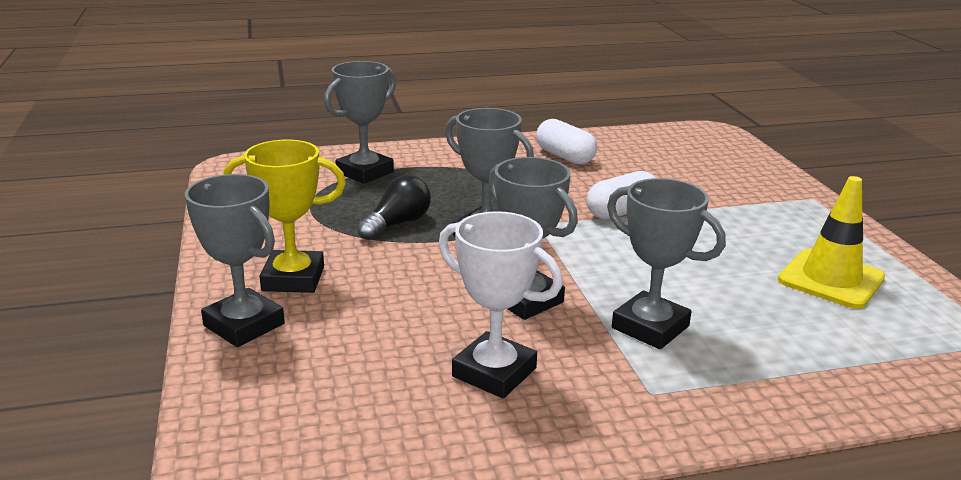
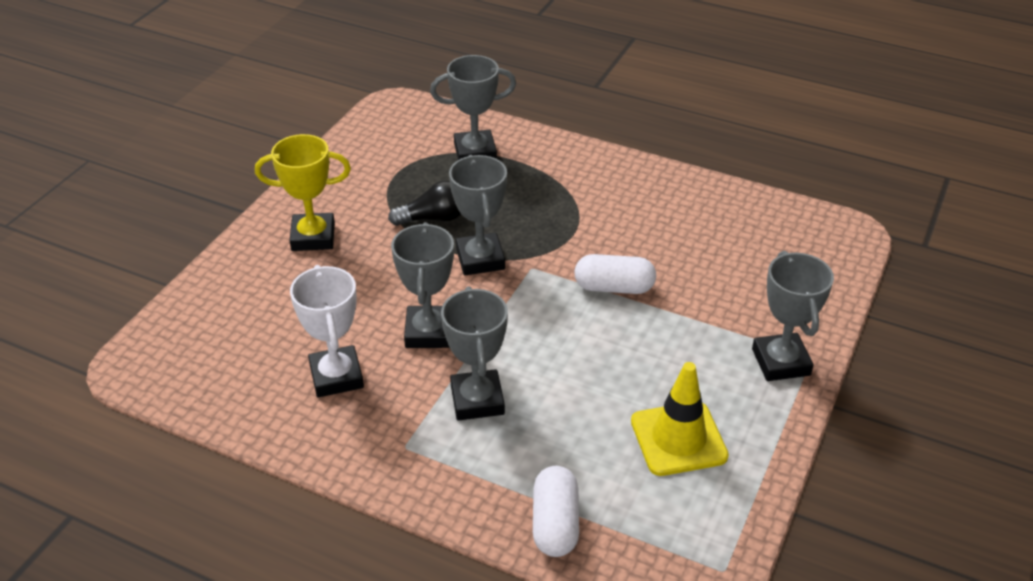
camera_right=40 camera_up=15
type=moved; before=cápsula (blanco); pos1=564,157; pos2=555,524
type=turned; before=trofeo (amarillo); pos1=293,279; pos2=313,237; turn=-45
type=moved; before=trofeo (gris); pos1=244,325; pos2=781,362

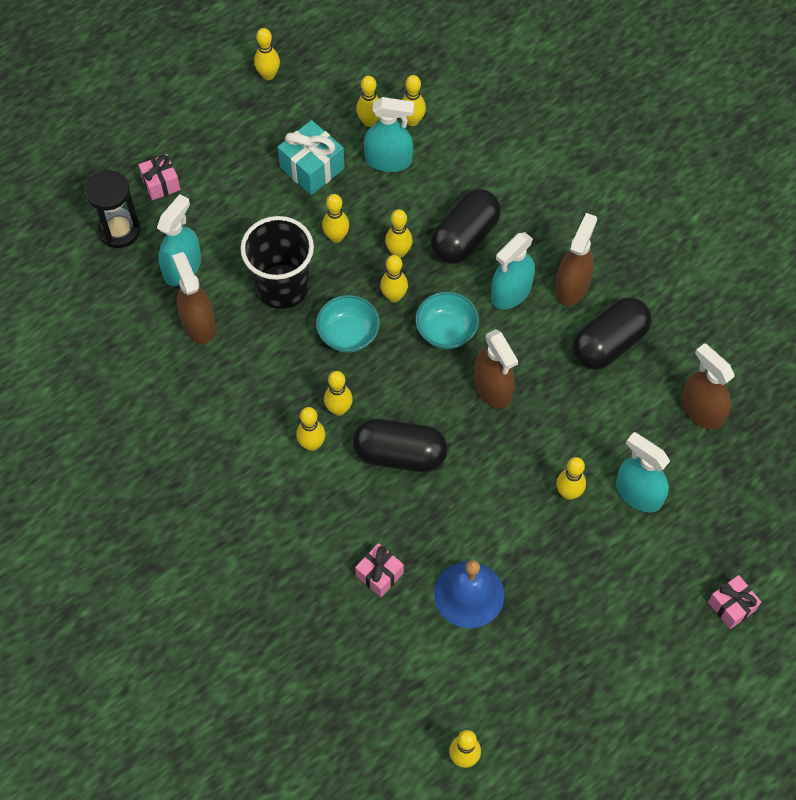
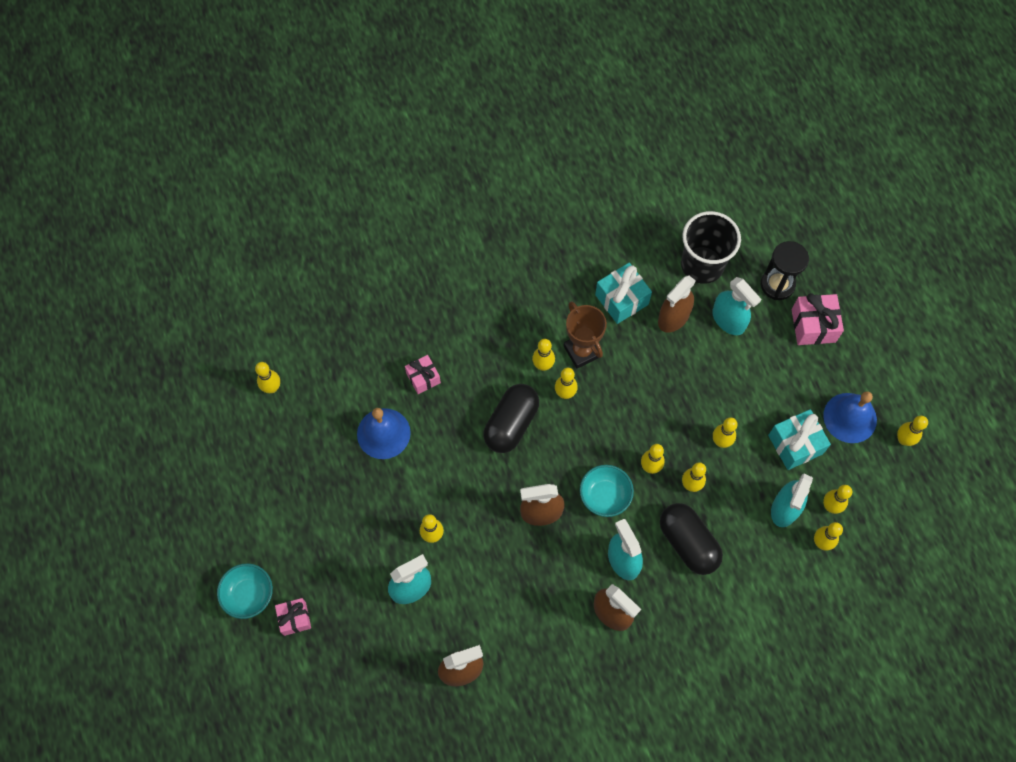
camera_right=110 camera_up=5
type=resized; before=regalo (rosa); pos1=161,184; pos2=813,326; scale=1.54
type=moved; before=vaso (negro); pos1=282,286; pos2=702,265
type=turned; before=pulverizador (marrón); pos1=198,324; pos2=673,317; turn=135
type=moved; before=cuenco (turquesa); pos1=348,334; pos2=249,595
type=removed; before=cápsula (negro); pos1=609,344
type=added; after=regalo (turquesa); pos2=621,299
type=added; after=trofeo (marrón); pos2=582,351
type=added; after=campana (azul); pos2=850,417

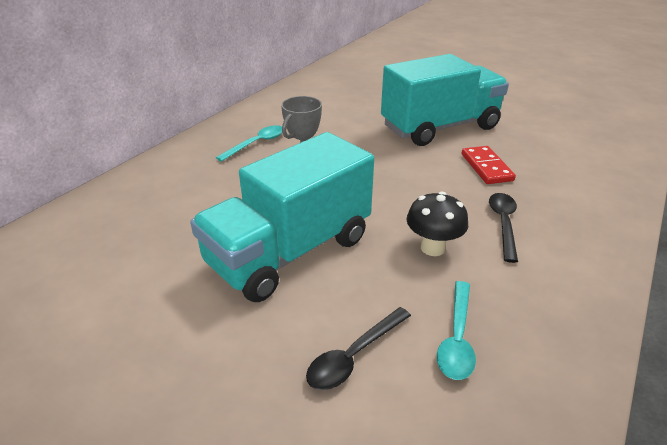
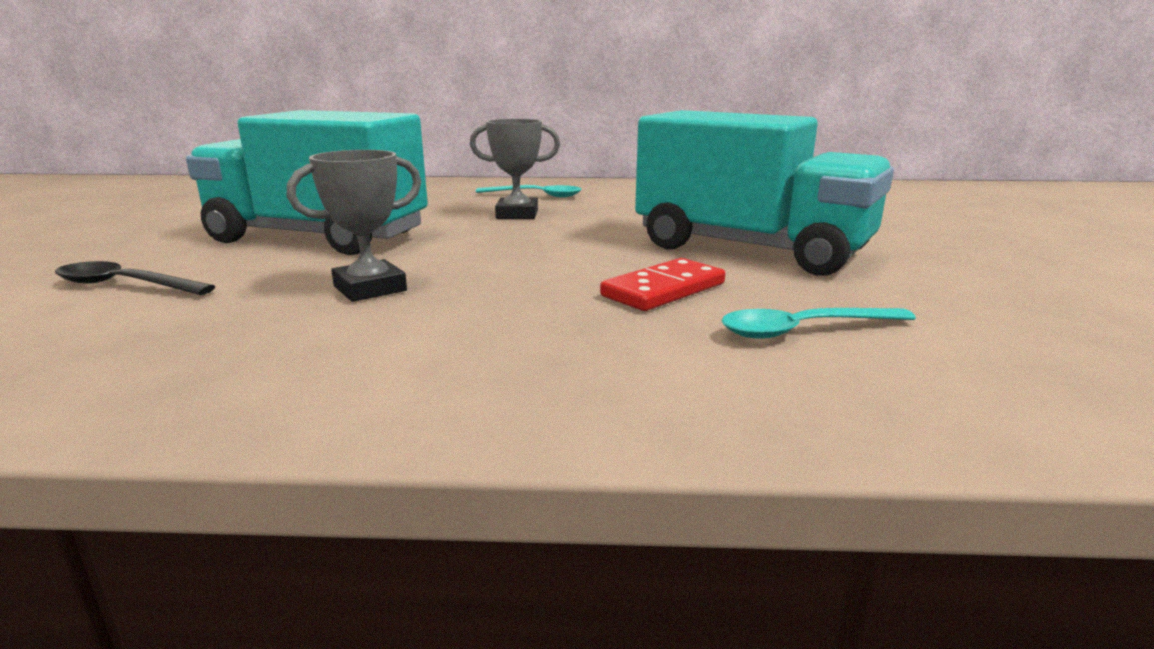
camera_right=60 camera_up=-15
type=replaced; before=seta (negro); after=trofeo (gris); pos1=432,248; pos2=370,289
type=removed; before=cuchara (negro); pos1=503,224
type=moved; before=cuchara (turquesa); pos1=457,338; pos2=804,330

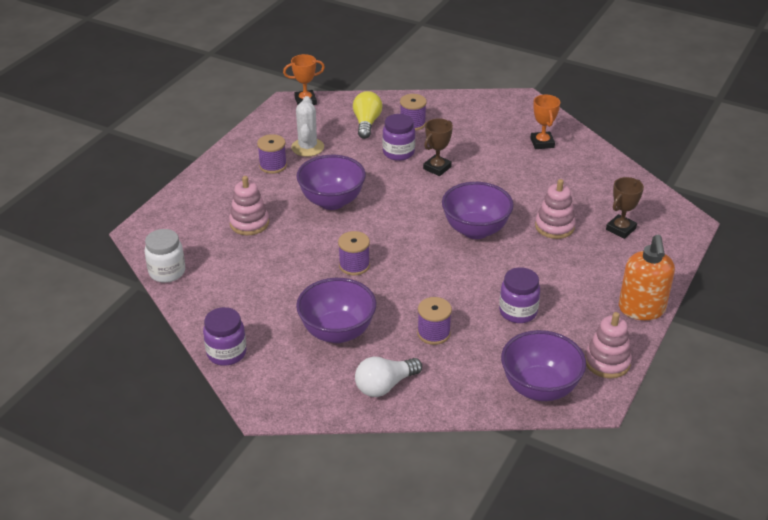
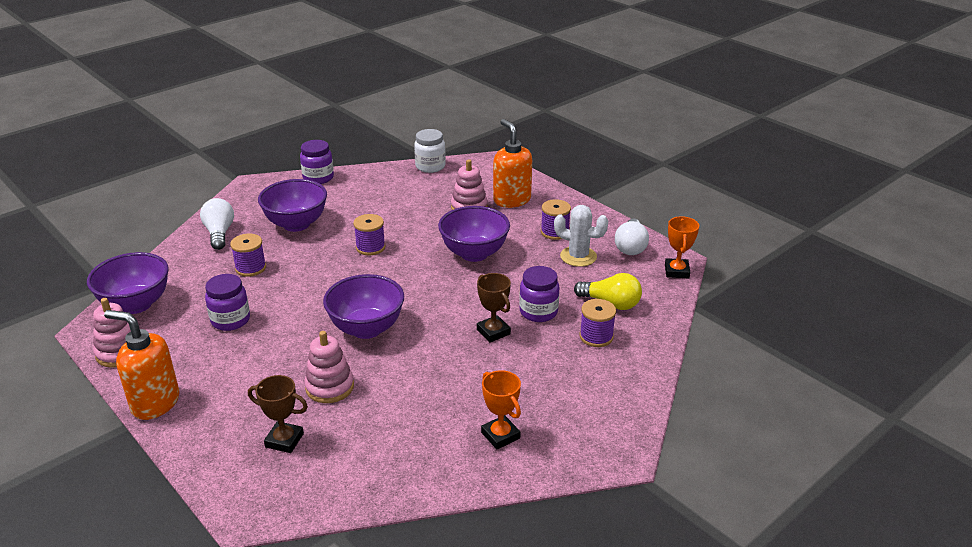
camera_right=110 camera_up=-5
type=turned; before=trofeo (naranja); pos1=542,143; pos2=500,435; turn=45
type=turned; before=trofeo (marrón); pos1=620,229; pos2=284,440; turn=-45
type=added; after=dispensador de jabón (naranja); pos2=511,200
type=added; after=bombilla (blanco); pos2=630,247

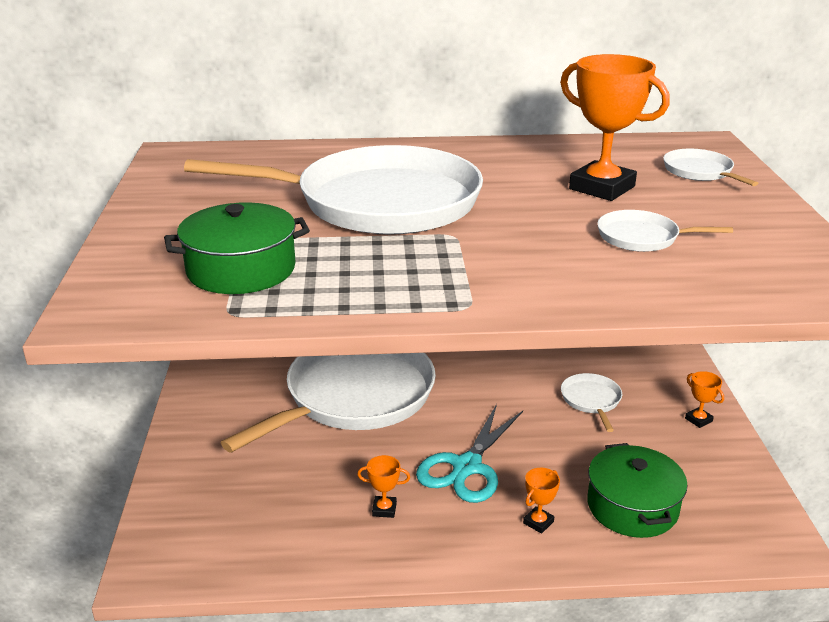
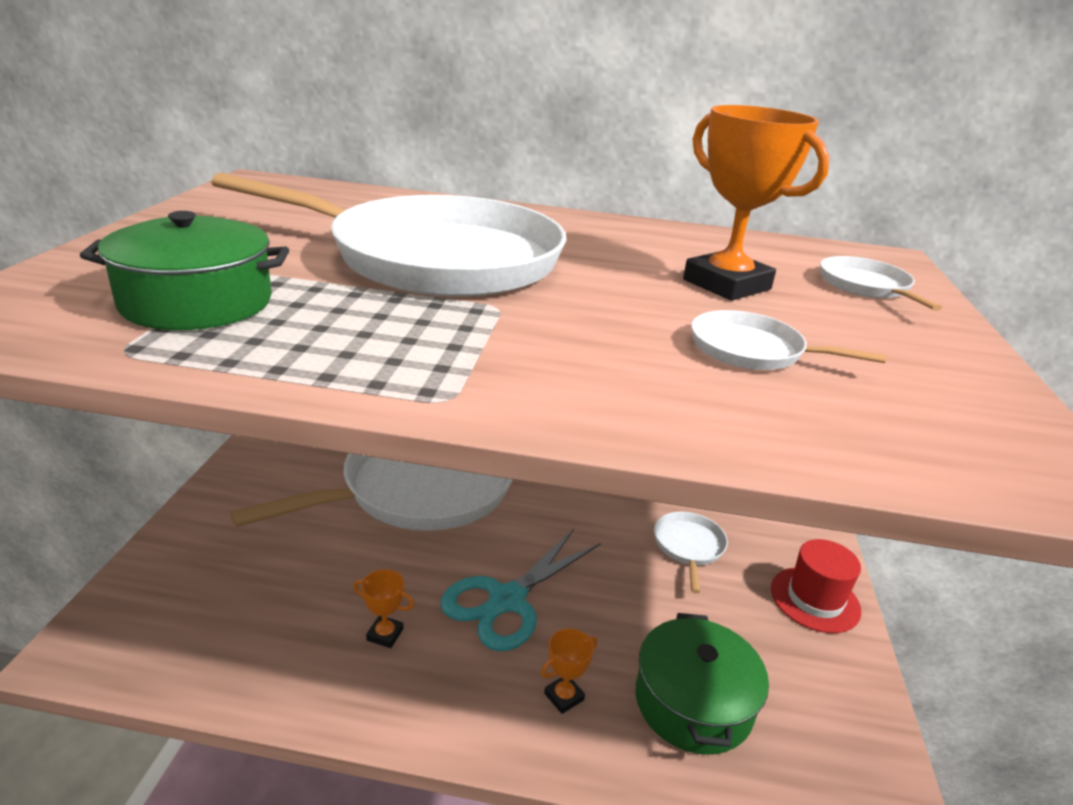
camera_right=10 camera_up=0
type=replaced; before=trofeo (naranja); after=sombrero (rojo); pos1=698,420; pos2=815,599

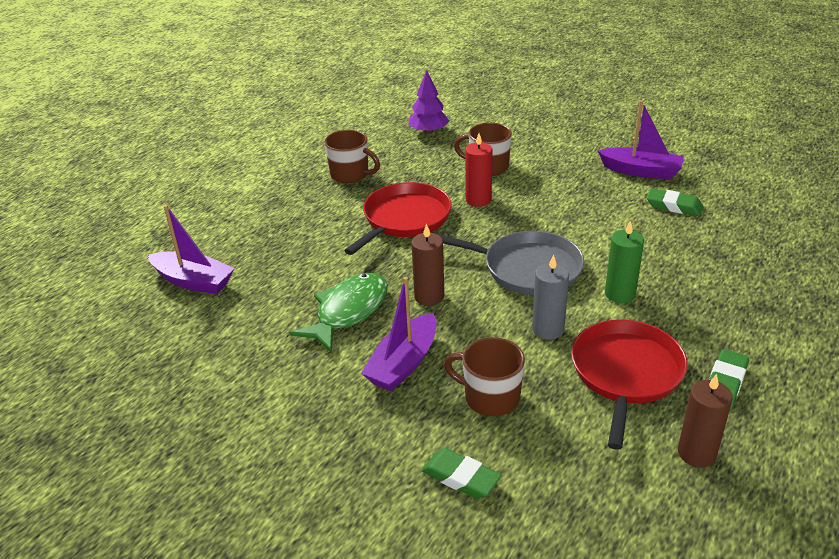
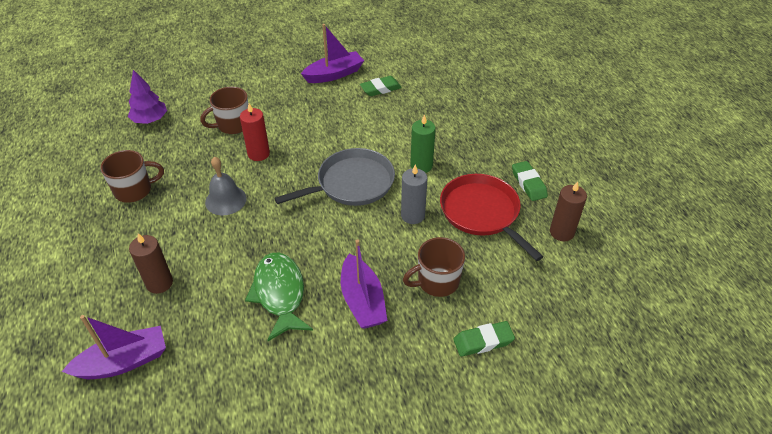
camera_right=-50 camera_up=10
type=replaced; before=sartén (rojo); after=campana (gris); pos1=404,219; pos2=225,200
type=moved; before=vela (marrón); pos1=429,296; pos2=159,283

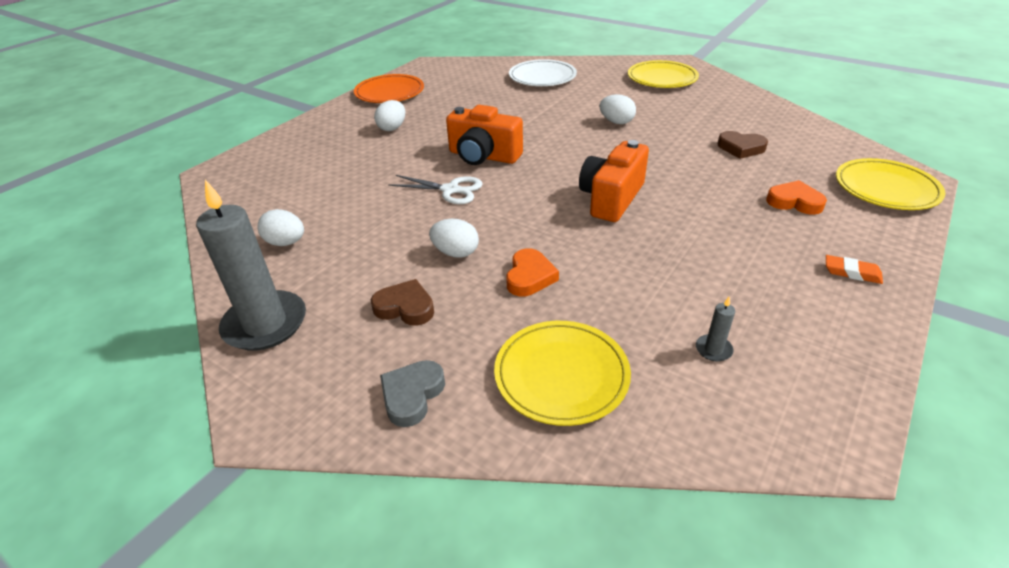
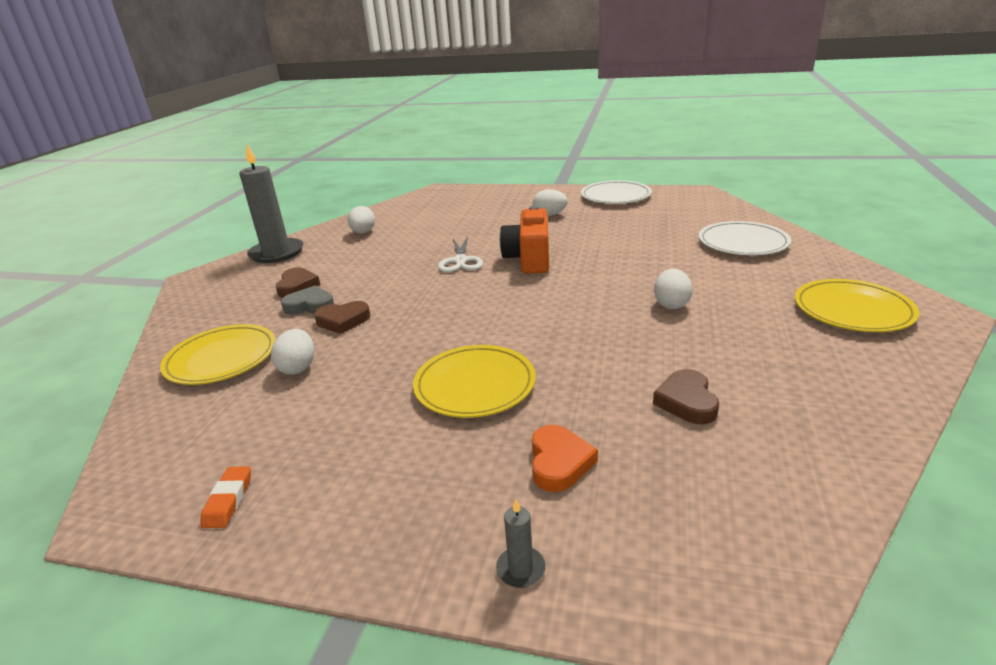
camera_right=70 camera_up=-10
type=recoloured; before=plato (naranja); after=plato (blanco); pos1=389,93; pos2=615,196
type=removed; before=cámara (naranja); pos1=611,198
type=moved; before=plato (amarillo); pos1=886,188; pos2=475,385
type=moved; before=huevo (blanco); pos1=456,253; pos2=298,367
type=recoloured; before=corazón (naranja); after=corazón (marrón); pos1=530,277; pos2=343,321
type=moved; before=goma de borrar (naranja); pos1=852,273; pos2=228,500
type=moved; before=vela (gris); pos1=713,349; pos2=521,569
type=moved; before=corazón (gris); pos1=412,395; pos2=310,305

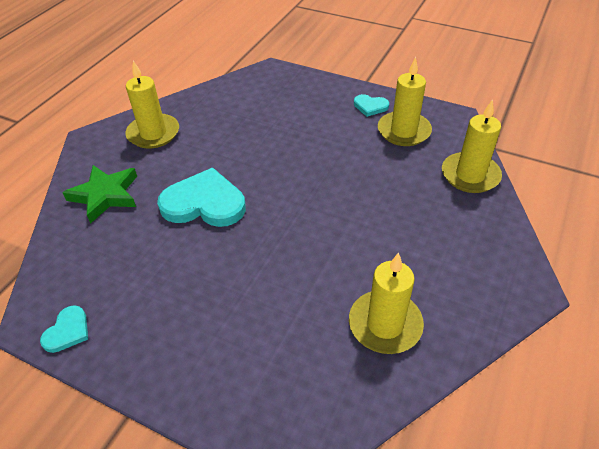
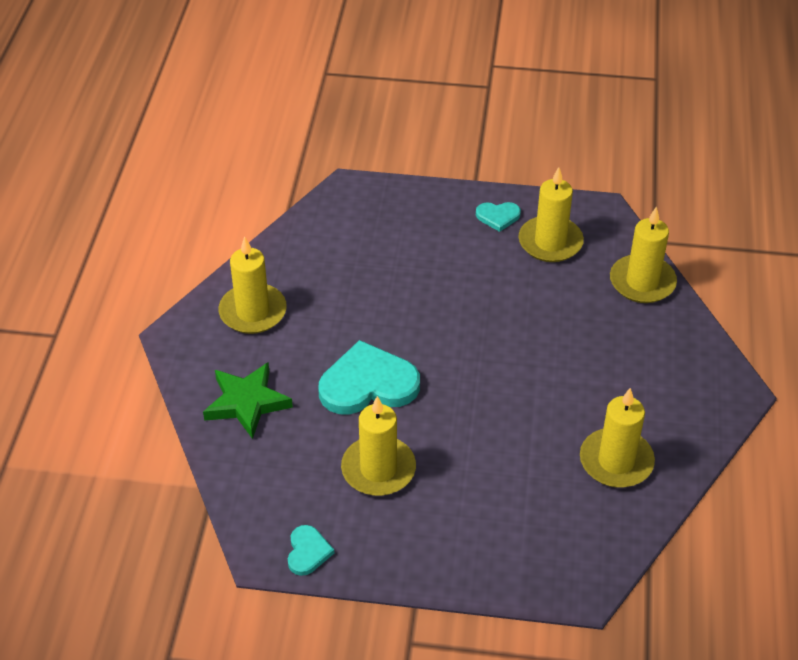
camera_right=-20 camera_up=0
type=added; after=vela (amarillo); pos2=378,469

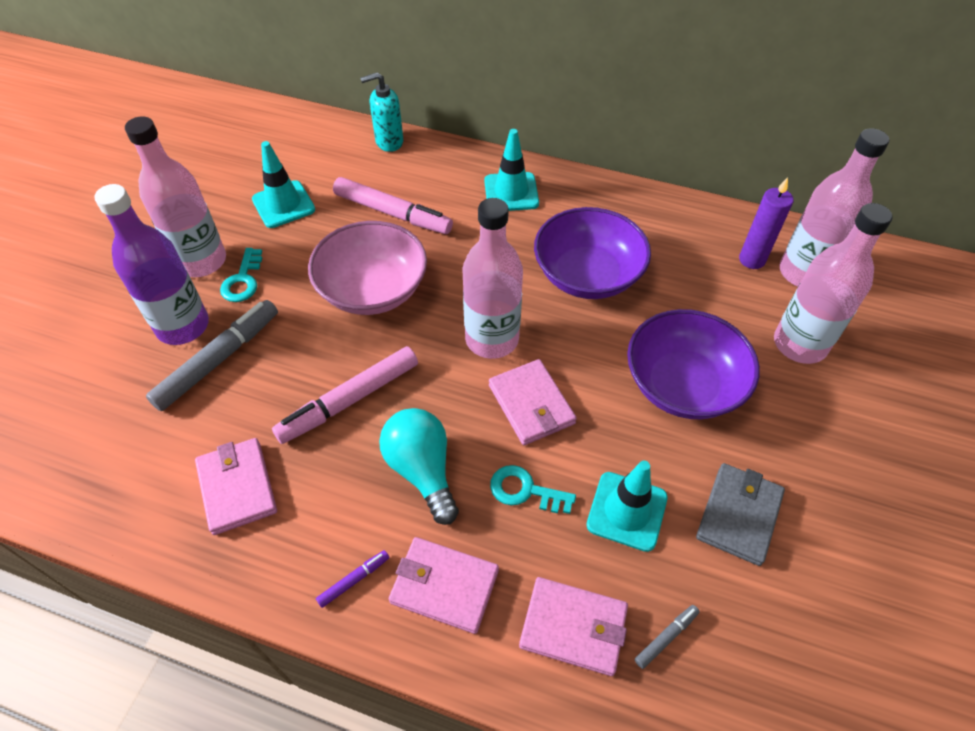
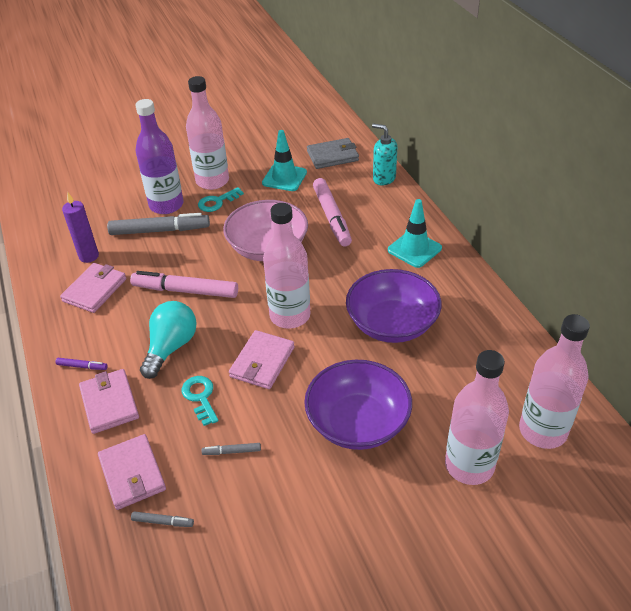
camera_right=50 camera_up=-10
type=moved; before=vela (morado); pos1=752,260; pos2=89,256
type=replaced; before=cono de tráfico (turquesa); after=rotulador (gris); pos1=627,511; pos2=232,451
type=moved; before=cartera (gris); pos1=739,515; pos2=332,156

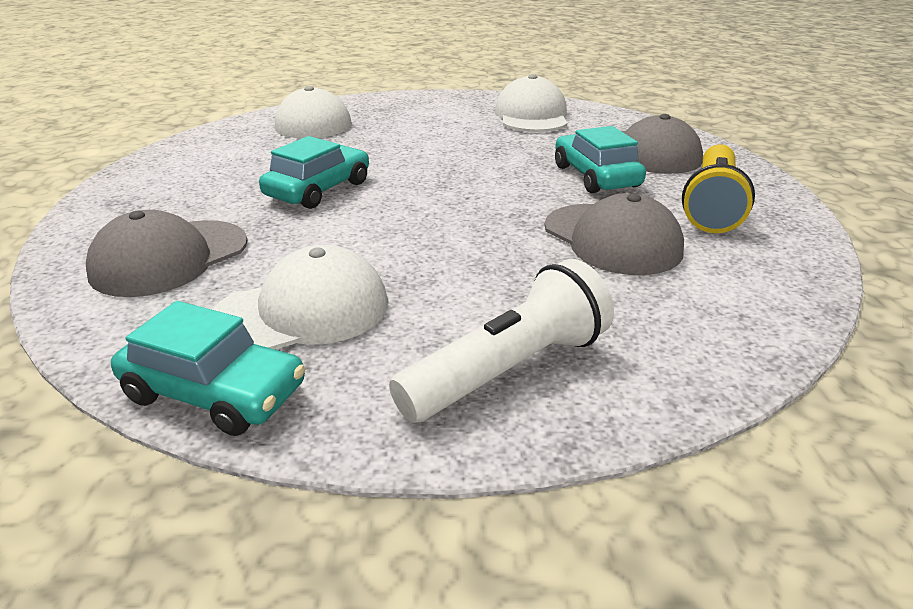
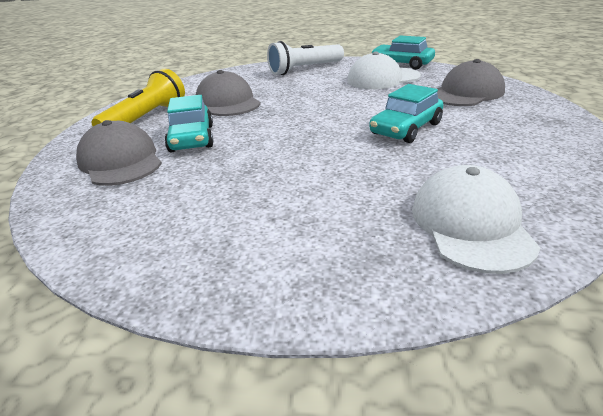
camera_right=-170 camera_up=0
type=removed; before=gorra (blanco); pos1=531,116

